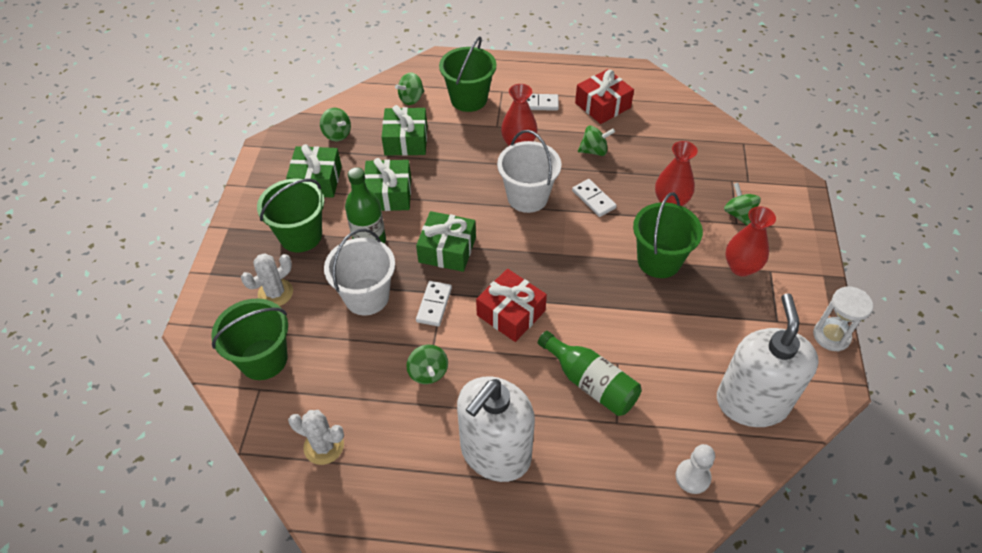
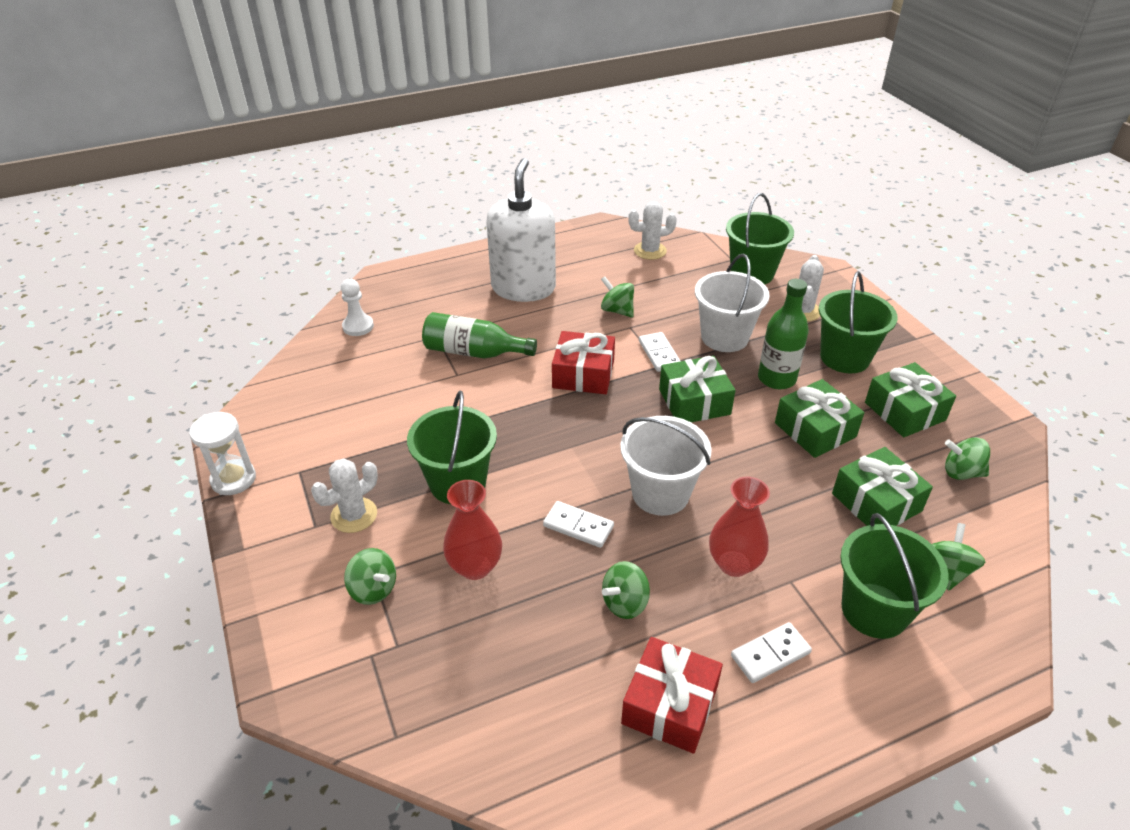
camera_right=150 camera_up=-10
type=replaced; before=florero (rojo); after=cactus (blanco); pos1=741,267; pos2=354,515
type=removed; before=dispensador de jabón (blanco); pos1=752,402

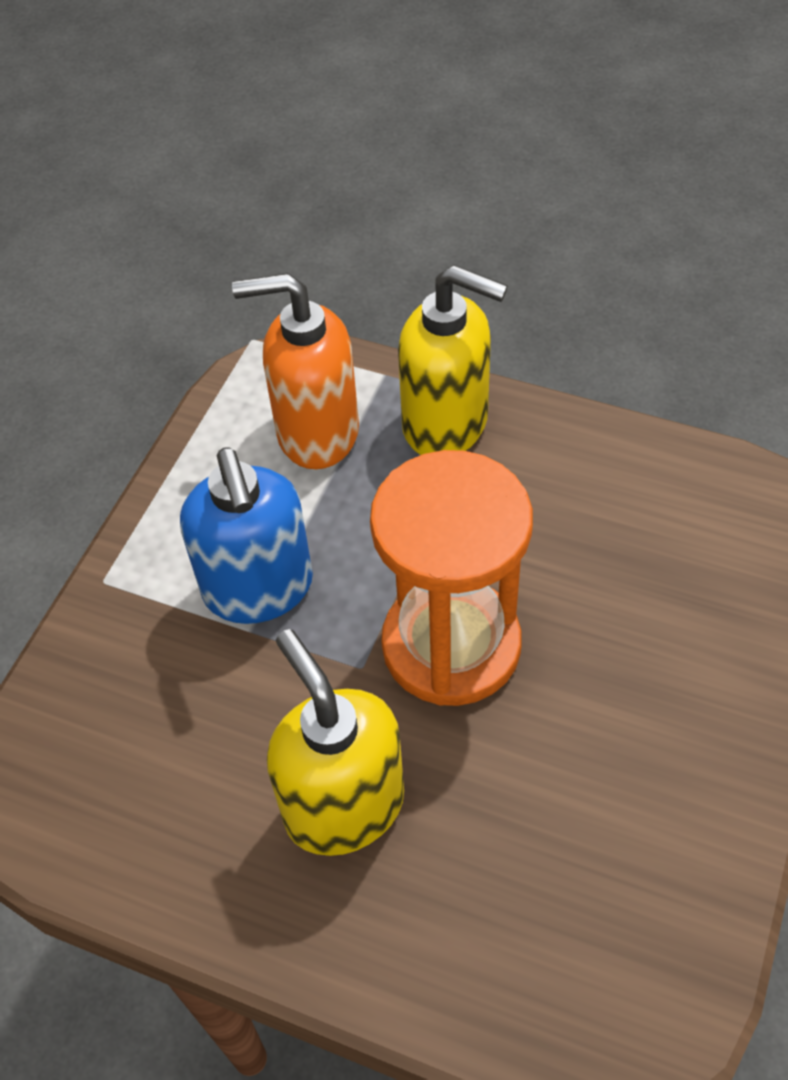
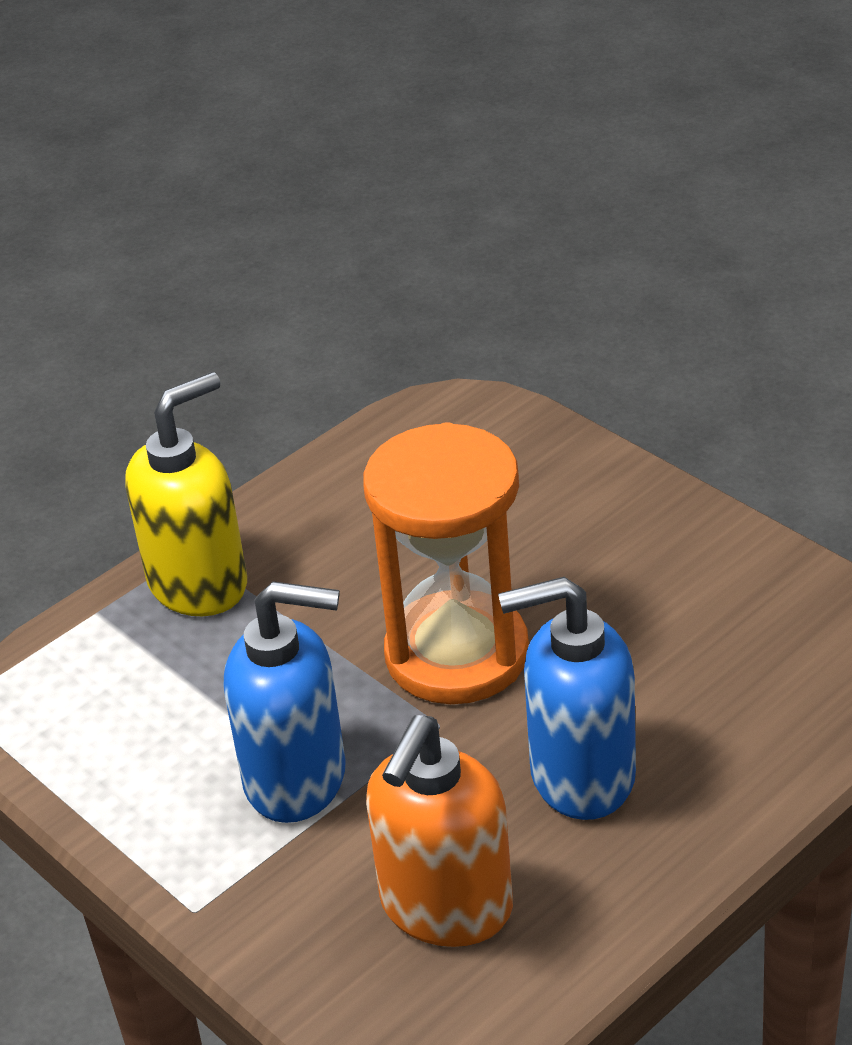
camera_right=-65 camera_up=-15
type=moved; before=dispensador de jabón (naranja); pos1=316,432; pos2=445,907
type=recoloured; before=dispensador de jabón (amarillo); after=dispensador de jabón (azul); pos1=343,805; pos2=580,776

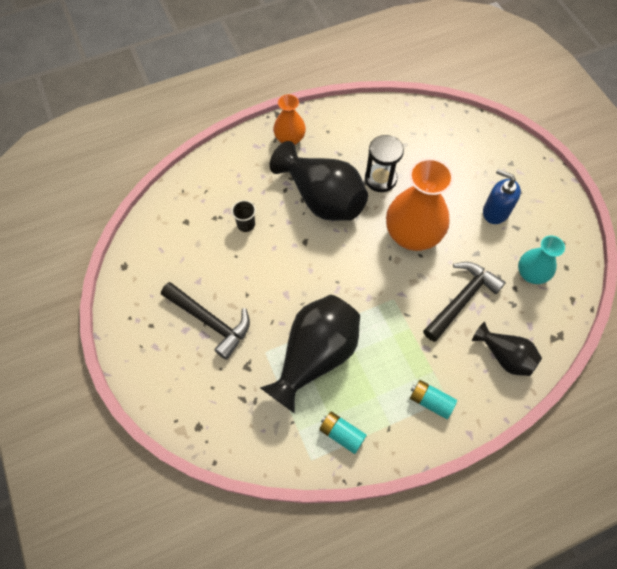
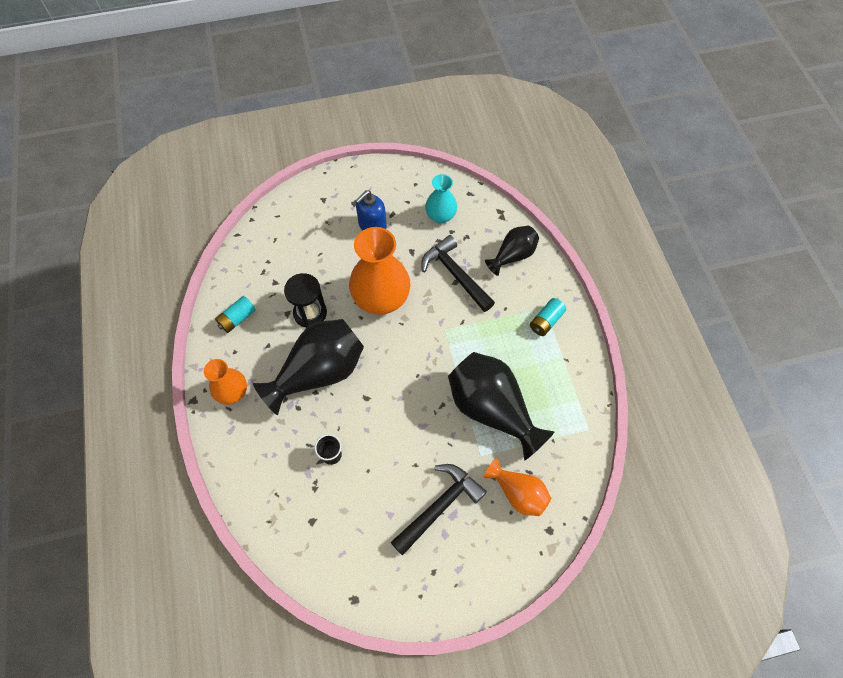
camera_right=-80 camera_up=0
type=moved; before=pila (turquesa); pos1=341,434; pos2=237,318
type=added; after=florero (naranja); pos2=518,493

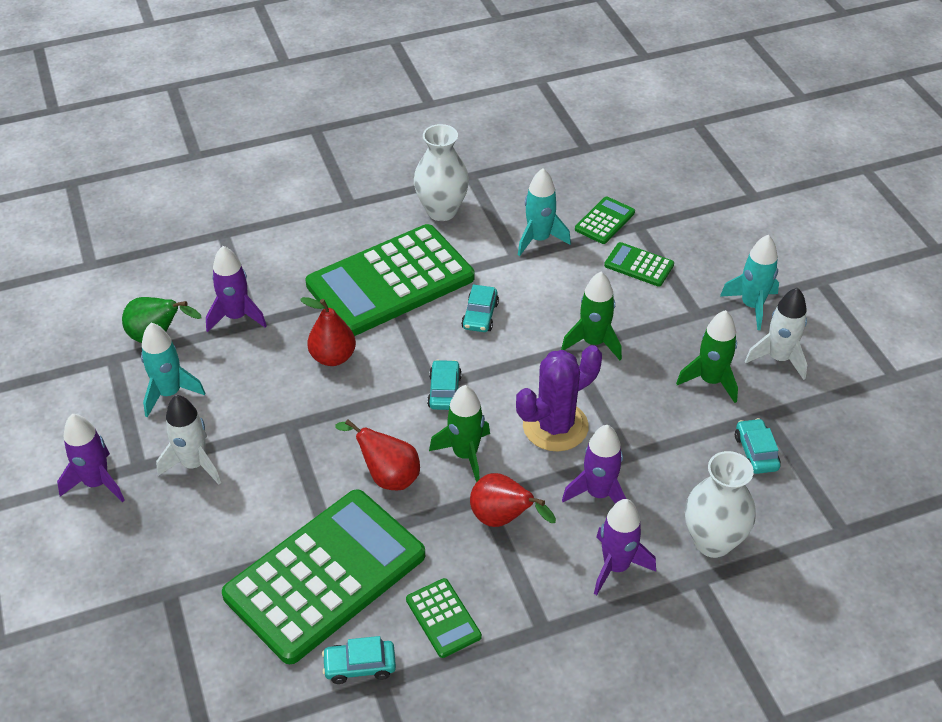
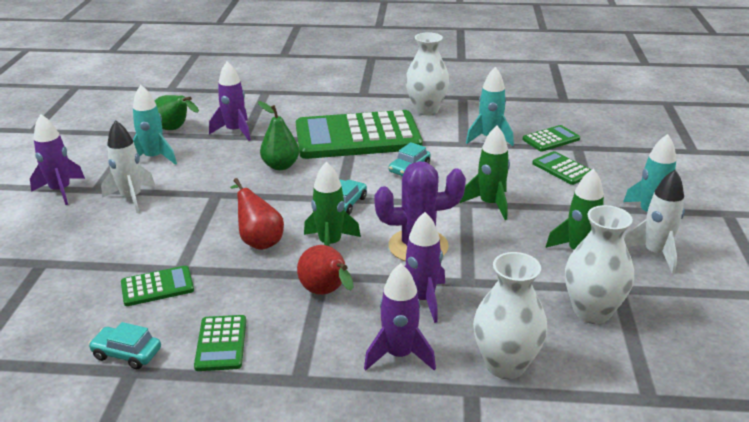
camera_right=25 camera_up=-15
type=recoloured; before=pera (rojo); after=pera (verde); pos1=333,357; pos2=280,166
type=replaced; before=coche (turquesa); after=florero (blanco); pos1=756,452; pos2=592,312
type=resized; before=calculadora (verde); pos1=325,575; pos2=157,287; scale=0.42

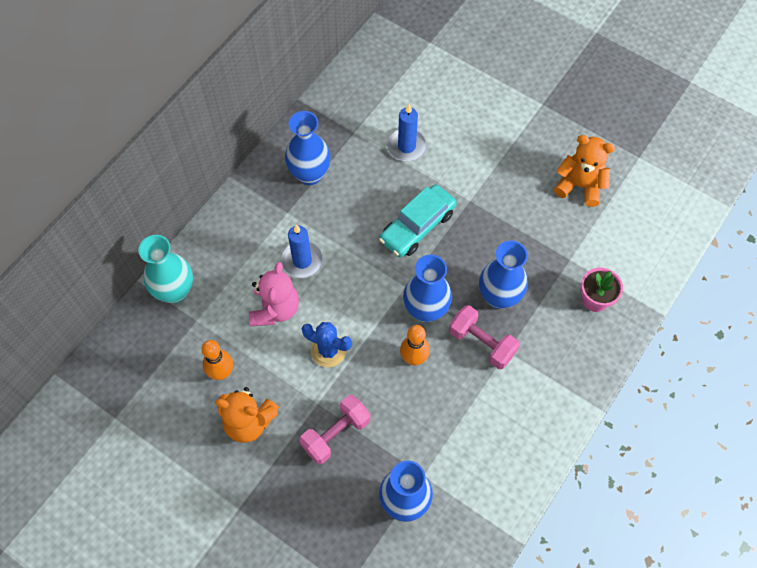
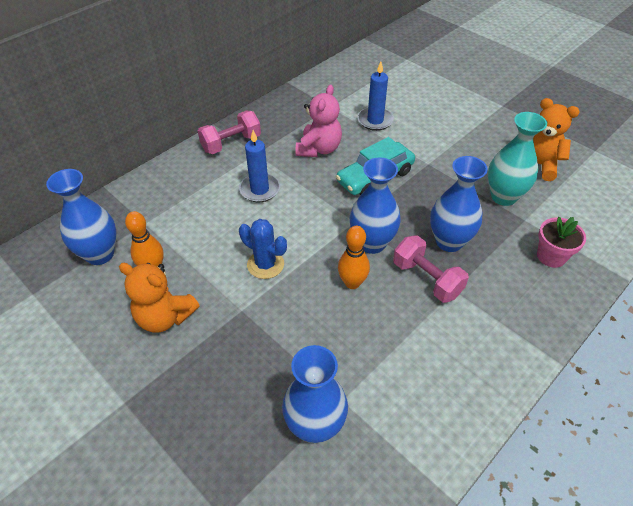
camera_right=10 camera_up=-15
type=moved; before=florero (azul); pos1=310,174; pos2=100,254
type=moved; before=florero (turquesa); pos1=175,291; pos2=503,196
type=moved; before=osito (rosa); pos1=275,309; pos2=319,149
type=moved; before=mancuerna (rosa); pos1=336,434; pos2=231,143

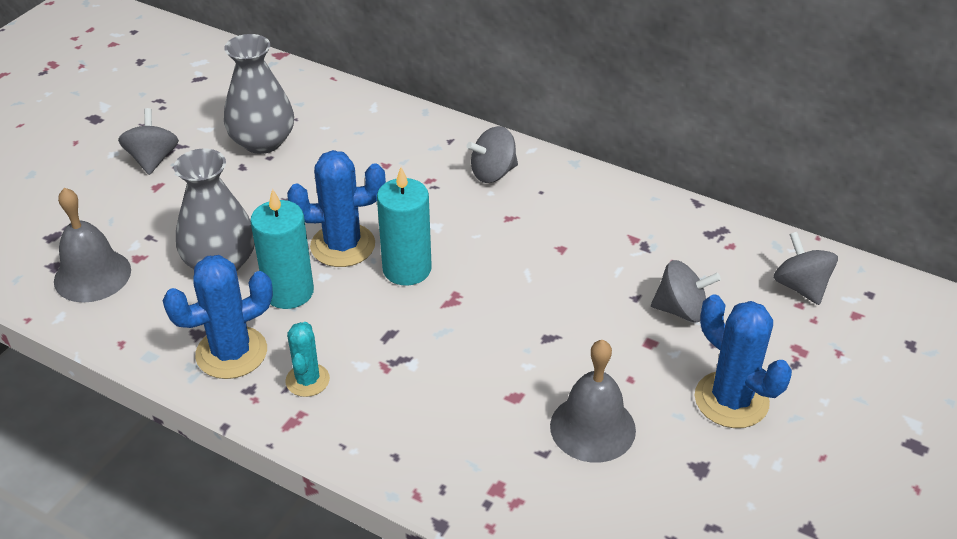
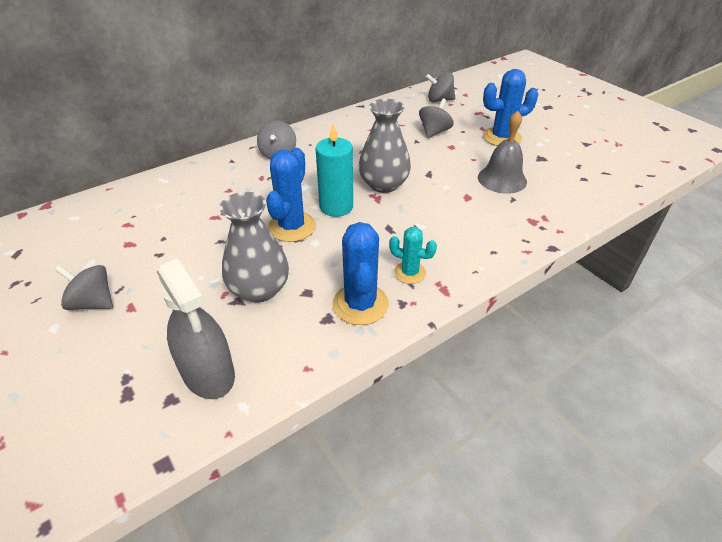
camera_right=-65 camera_up=0
type=moved; before=florero (gris); pos1=262,142; pos2=383,184
type=replaced; before=campana (gris); after=pulverizador (gris); pos1=92,275; pos2=208,372
type=removed; before=vela (turquesa); pos1=289,292

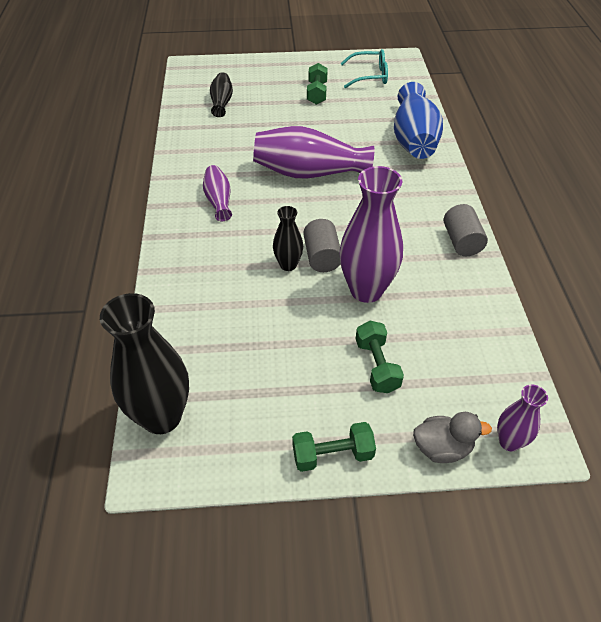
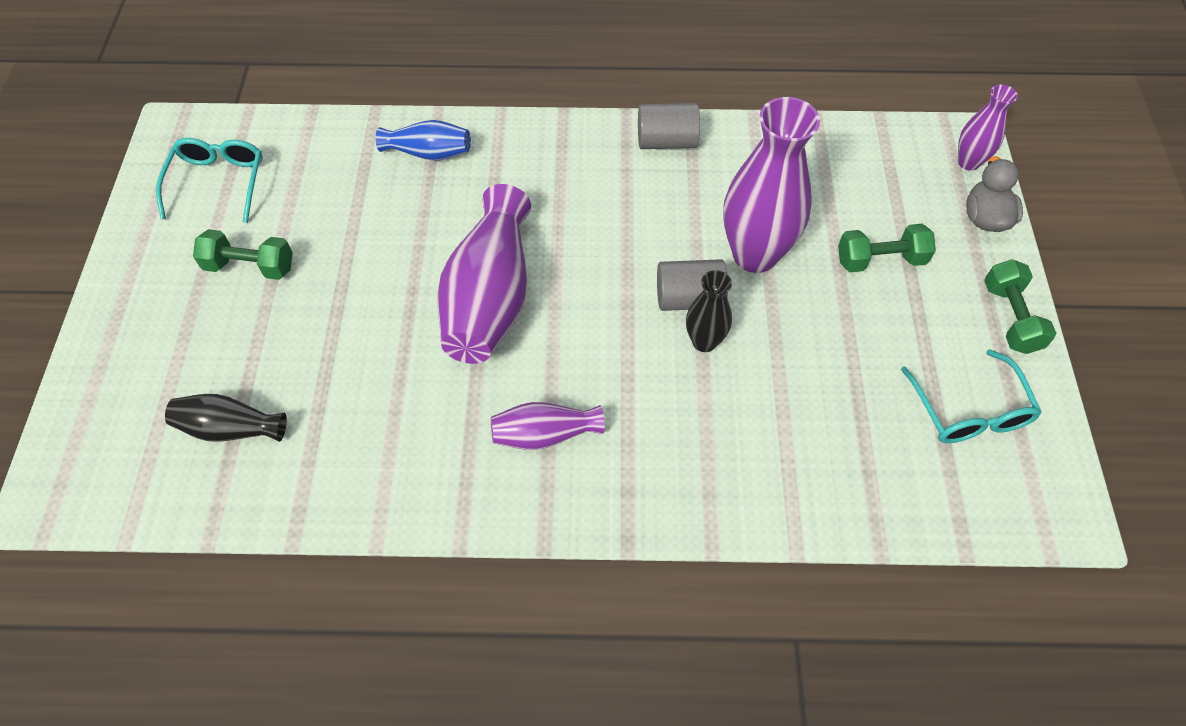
camera_right=-85 camera_up=10
type=resized; before=florero (azul); pos1=414,140; pos2=429,153; scale=0.52
type=removed; before=florero (negro); pos1=162,417
type=added; after=gafas (turquesa); pos2=969,411

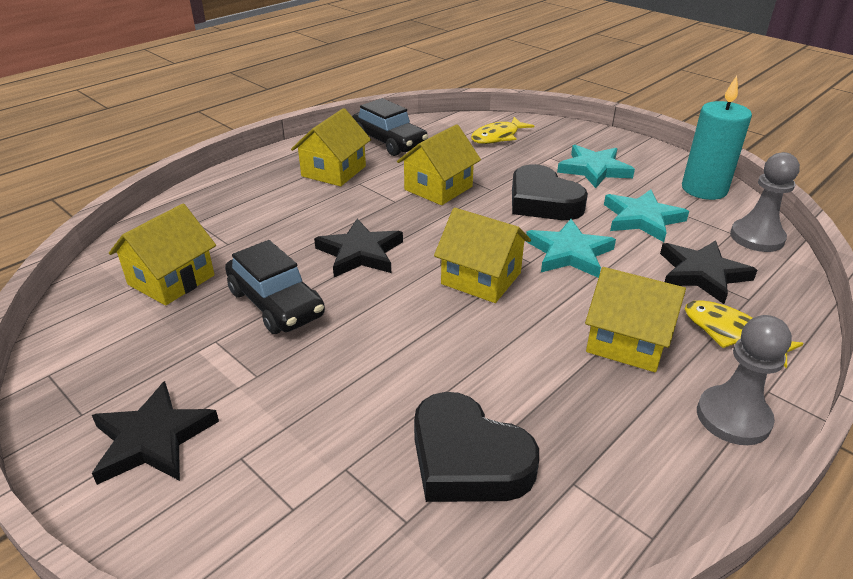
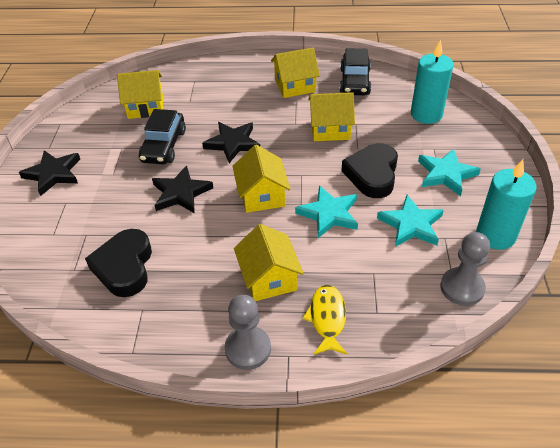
camera_right=50 camera_up=10
type=replaced; before=pez (amarillo); after=vela (turquesa); pos1=498,137; pos2=426,114
type=moved; before=estrella (negro); pos1=702,274; pos2=181,193

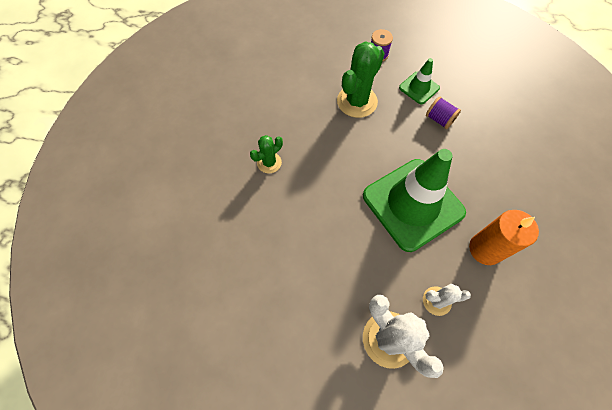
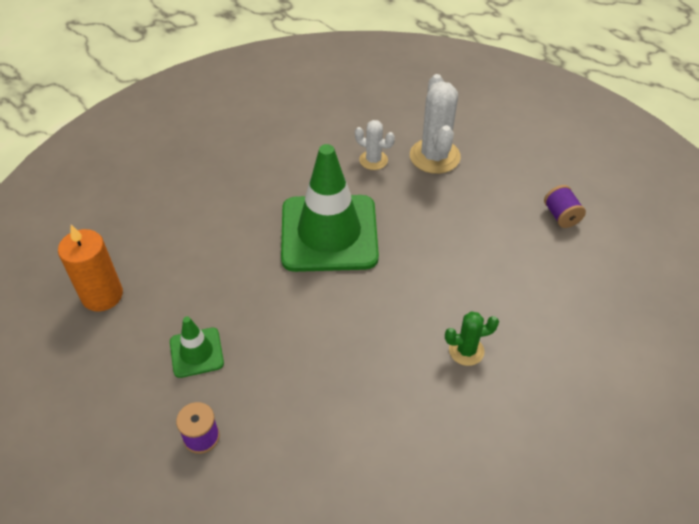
camera_right=-150 camera_up=-15
type=removed; before=cactus (verde); pos1=357,101
type=moved; before=carrete (morado); pos1=439,119; pos2=561,216
type=moved; before=vela (naranja); pos1=485,249; pos2=102,295

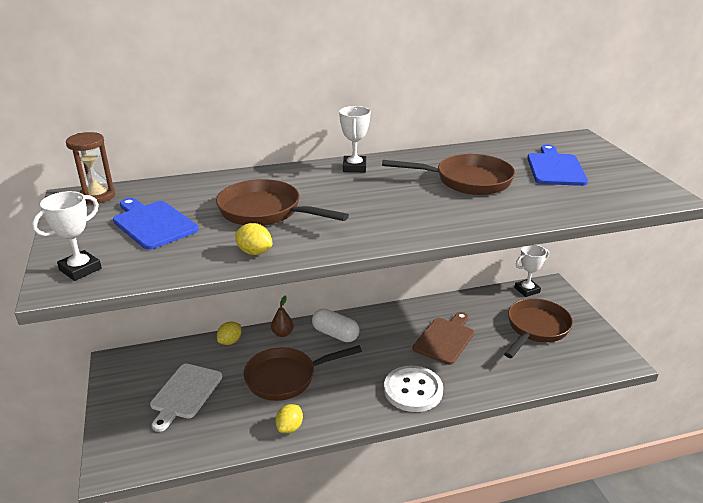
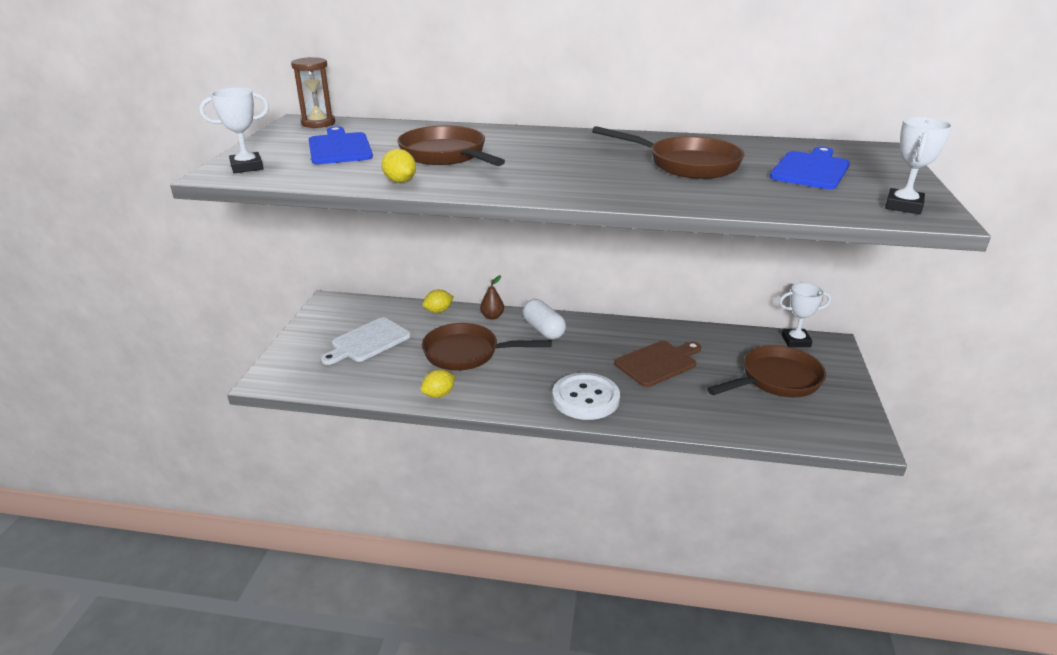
camera_right=25 camera_up=0
type=moved; before=trofeo (blanco); pos1=354,167; pos2=903,206

